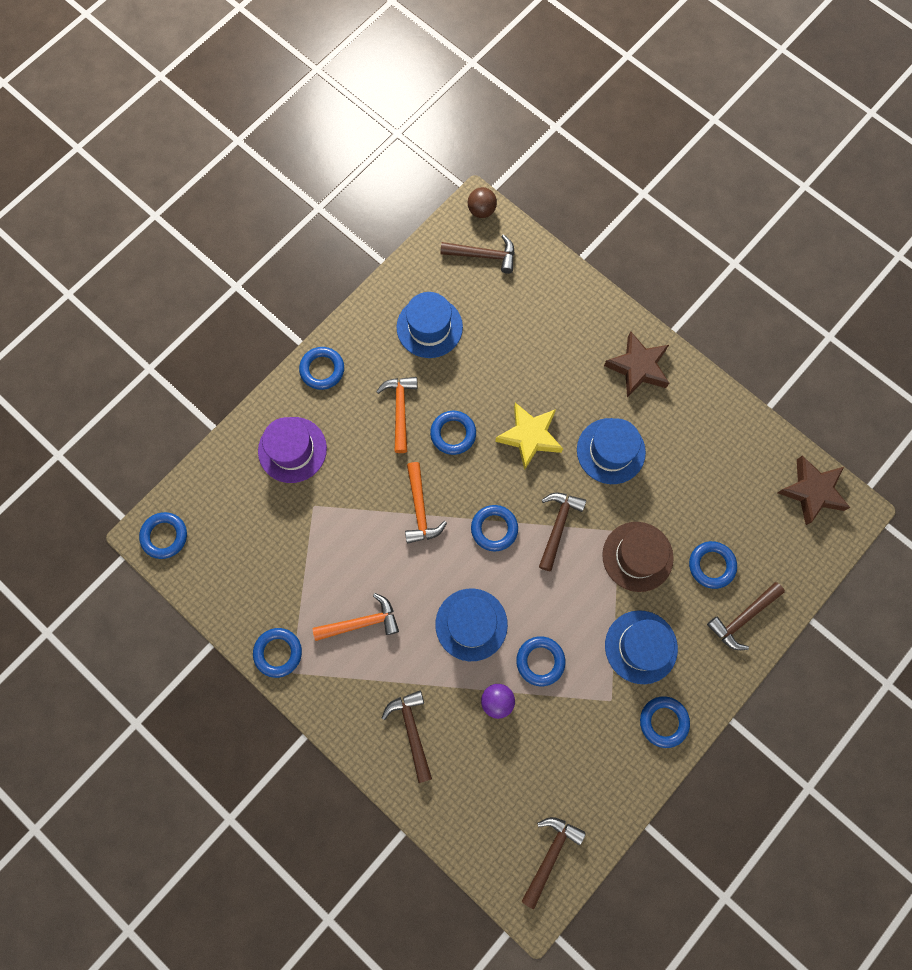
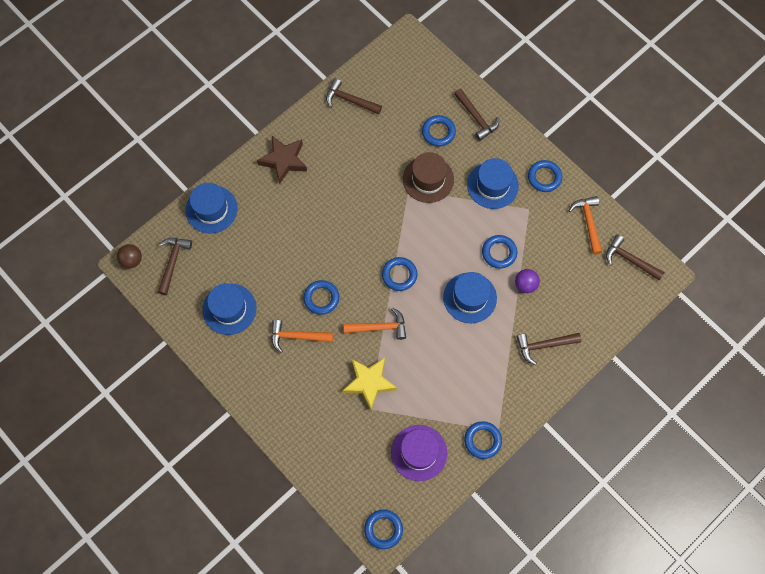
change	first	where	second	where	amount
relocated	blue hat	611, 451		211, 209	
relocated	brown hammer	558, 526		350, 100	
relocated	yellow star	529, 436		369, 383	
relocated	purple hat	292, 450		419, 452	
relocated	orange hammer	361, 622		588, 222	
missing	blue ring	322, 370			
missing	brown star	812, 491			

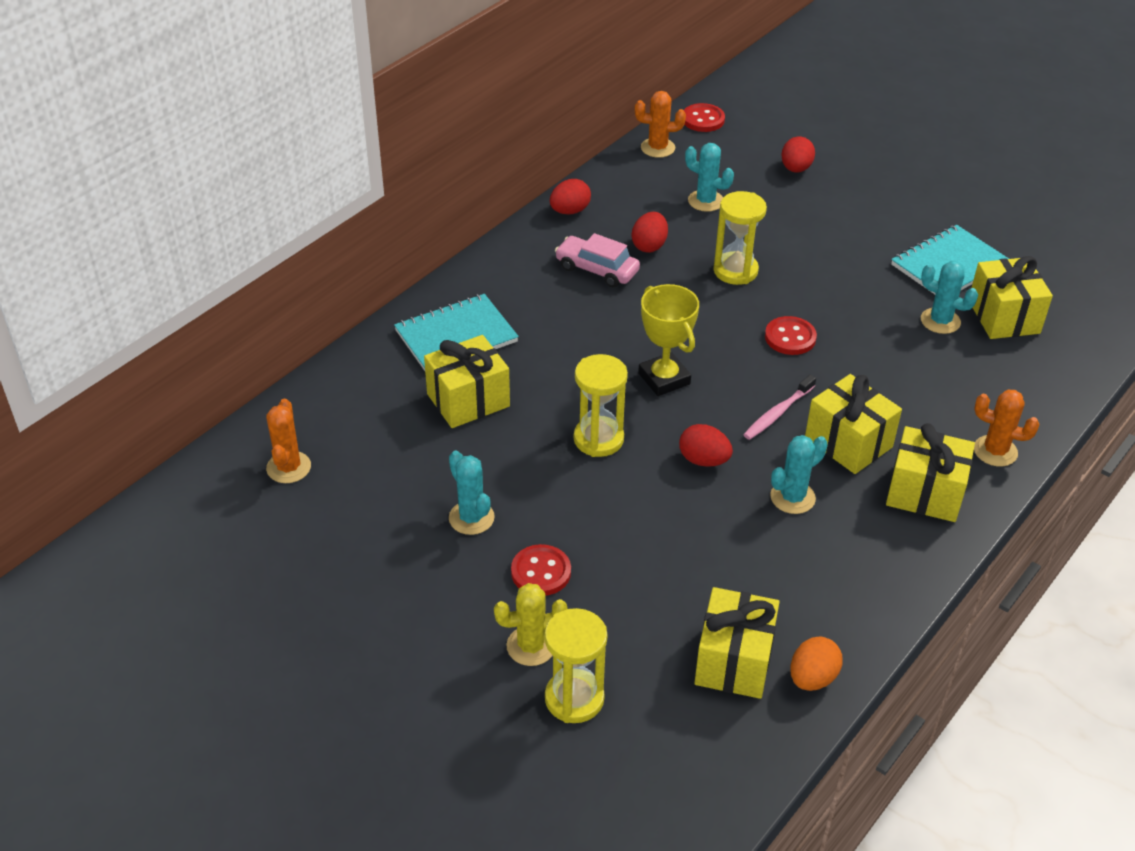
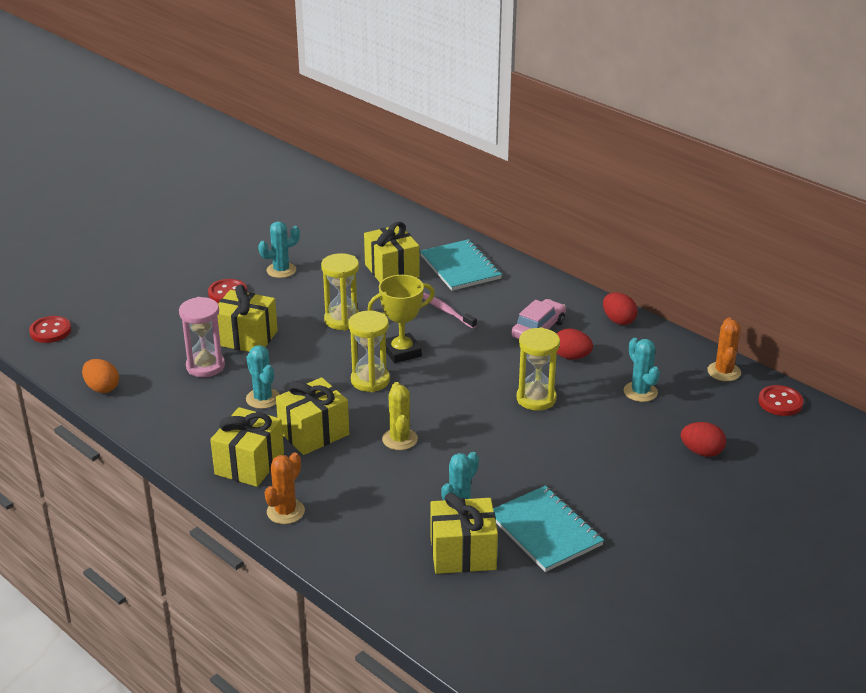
change	first	where	second	where	amount
relocated	red button	790, 337		50, 331	
appeared			pink hourglass	205, 366	
relocated	yellow gift	734, 661		246, 338	
relocated	yellow hourglass	574, 698		370, 380	
relocated	yellow cactus	531, 646		399, 439	
relocated	pink toothbrush	777, 413		446, 311	
spun	turquoise cactus	705, 201		640, 392	60 degrees counterclockwise
missing	orange cactus	288, 467			
missing	red egg	703, 460			

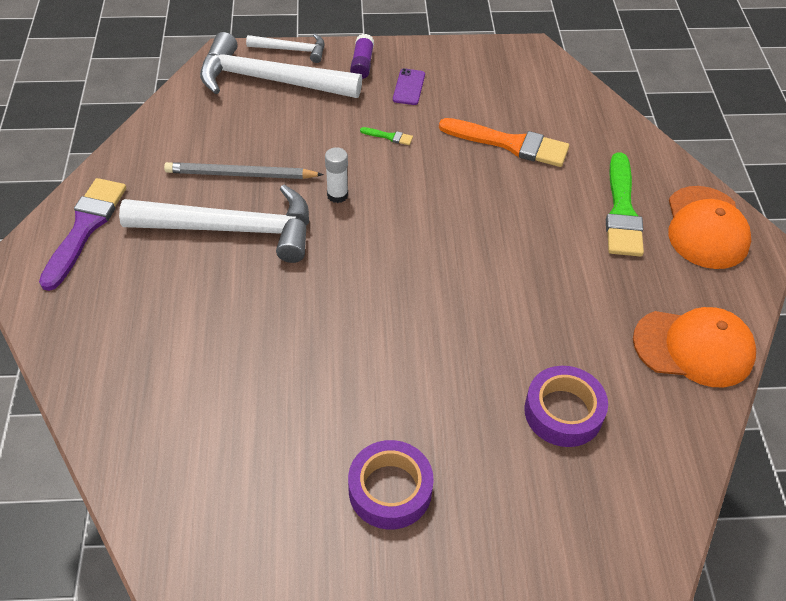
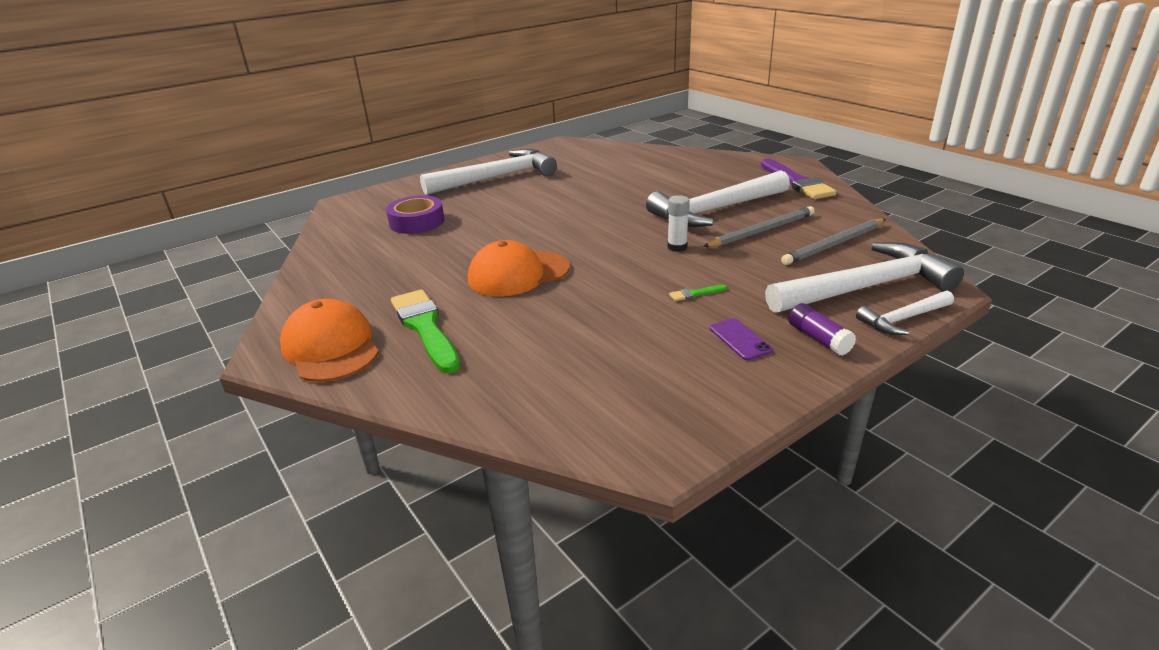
change	first	where	second	where	amount
exchanged	purple tape	390, 490	white hammer	496, 178	
relocated	orange cap	694, 348		518, 274	
appeared			grey pencil	834, 244	
missing	orange brush	510, 144			

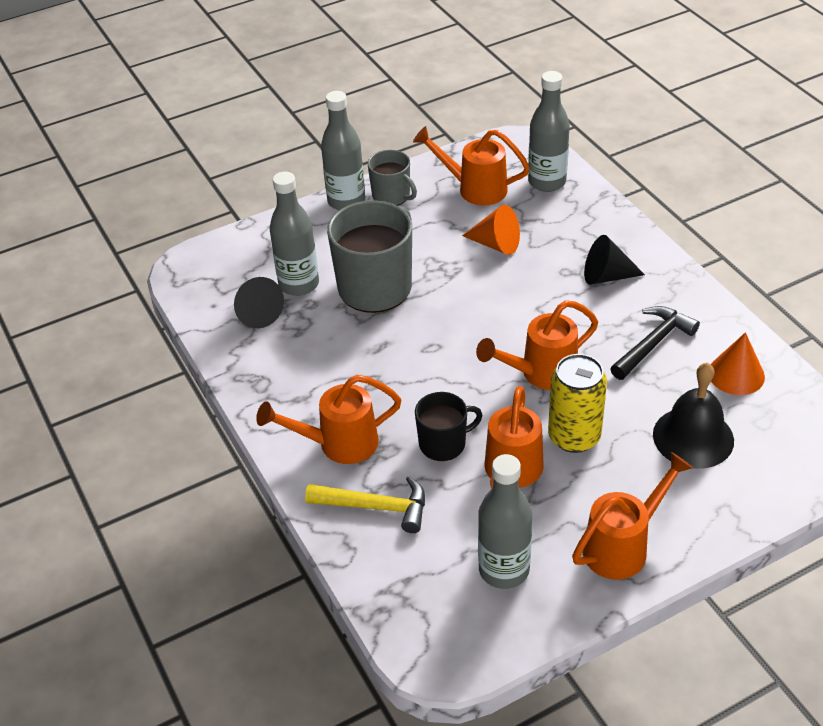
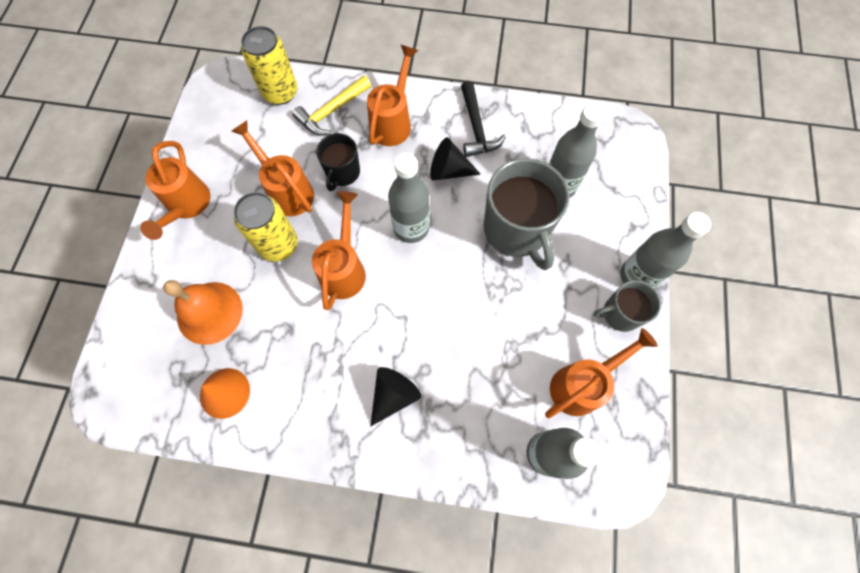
change	first	where	second	where	amount
colour	black bell	693, 437	orange bell	209, 312	
appeared			yellow can	280, 92	
relocated	grey bottle	504, 570		411, 228	
relocated	black cone	257, 313		449, 171	
relocated	black hammer	653, 343		476, 128	
missing	orange cone	496, 244			

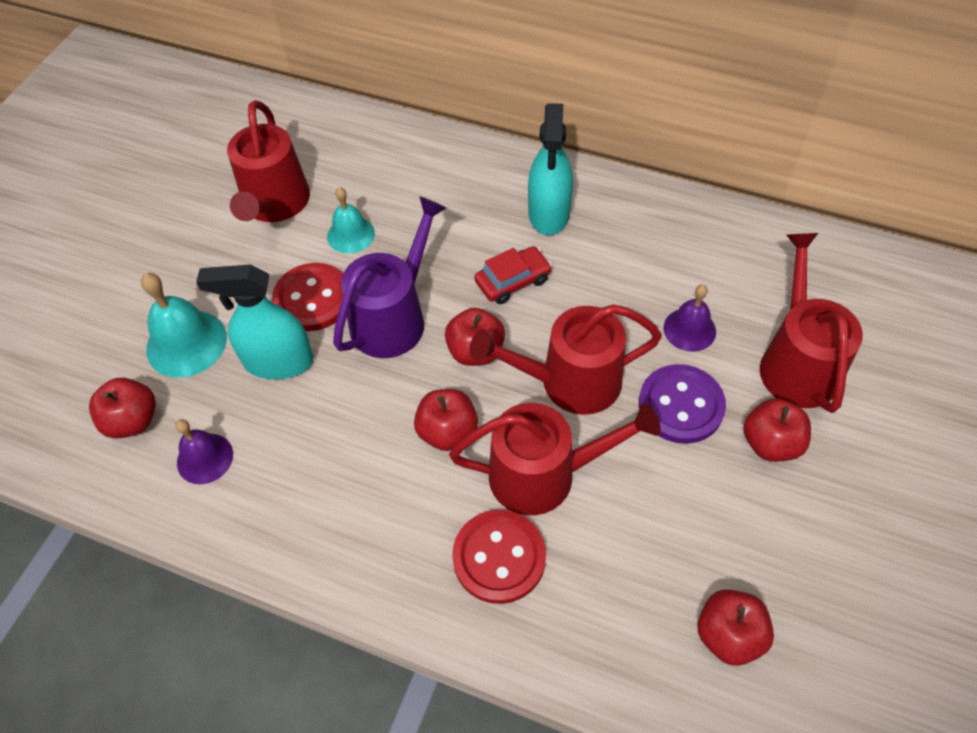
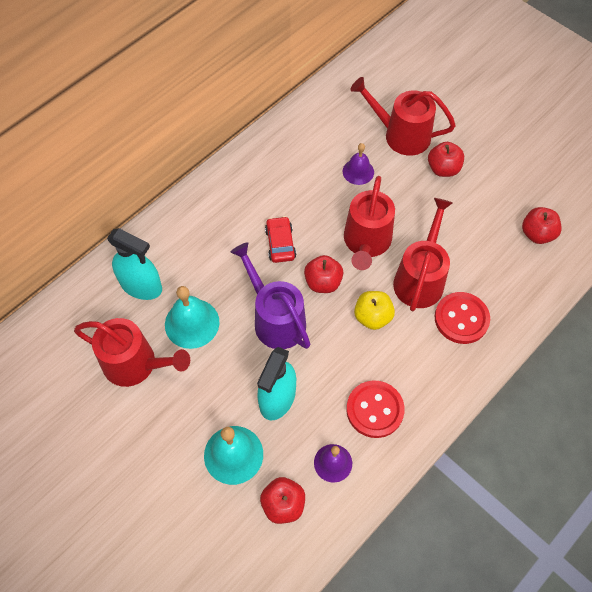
change	first	where	second	where	amount
relocated	turquoise spray bottle	549, 213		141, 285	
size	turquoise bell	351, 234		192, 323	x1.55
relocated	red button	313, 299		374, 410	
colour	red apple	447, 432	yellow apple	372, 317	
missing	purple button	680, 405			

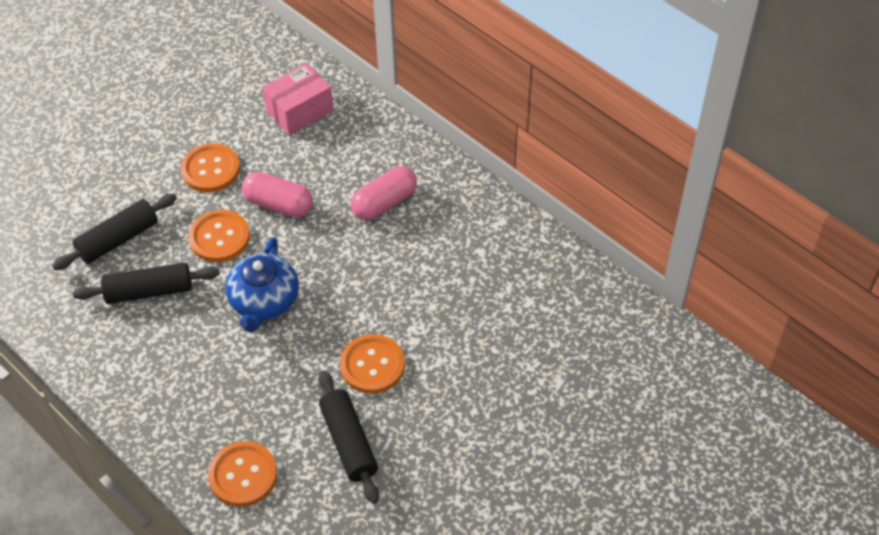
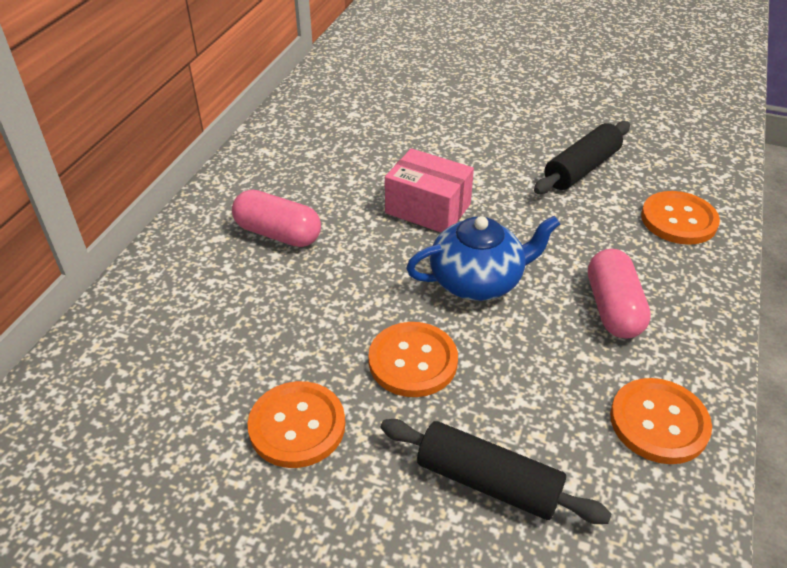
change	first	where	second	where	amount
relocated	pink box	300, 111		428, 209	
relocated	pink capsule	279, 204		613, 308	
relocated	orange button	372, 365		658, 422	
missing	black rolling pin	149, 291			

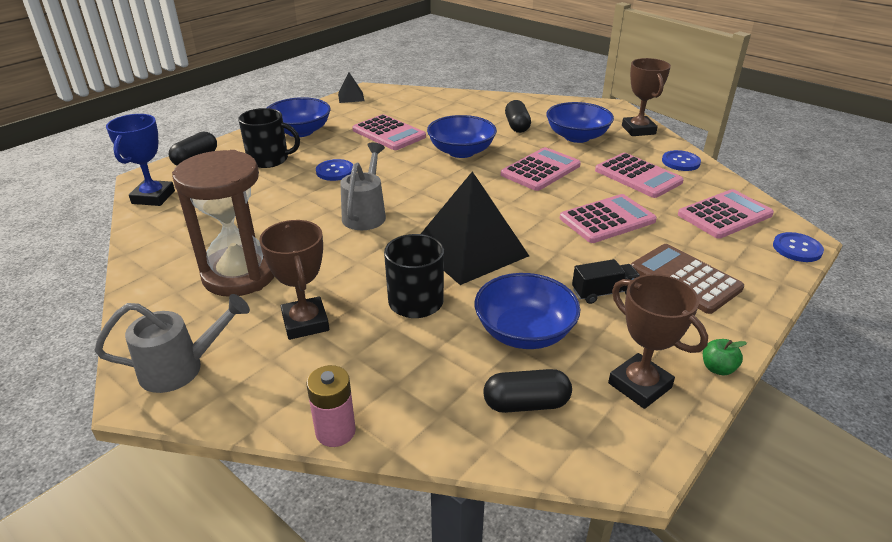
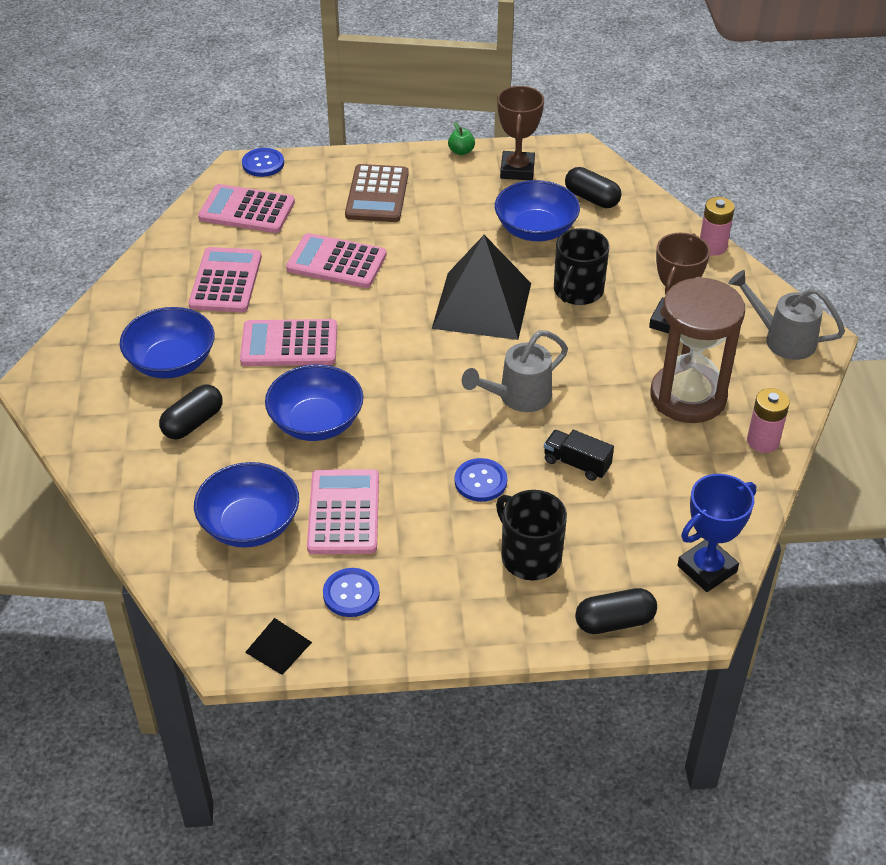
change	first	where	second	where	amount
relocated	blue bowl	300, 131		250, 524	
relocated	blue button	680, 162		351, 594	
relocated	black truck	604, 293		576, 464	
appeared			pink battery	763, 441	
missing	brown trophy	638, 130			

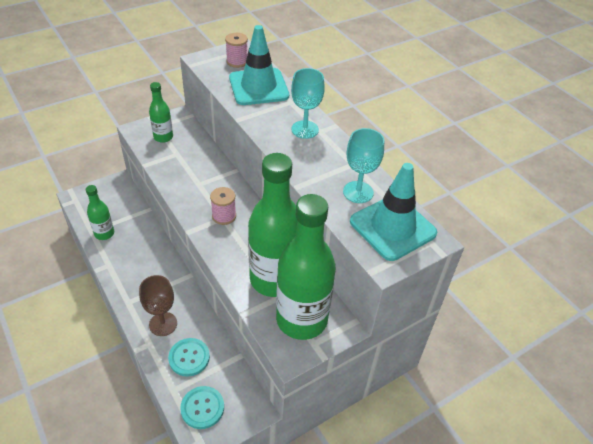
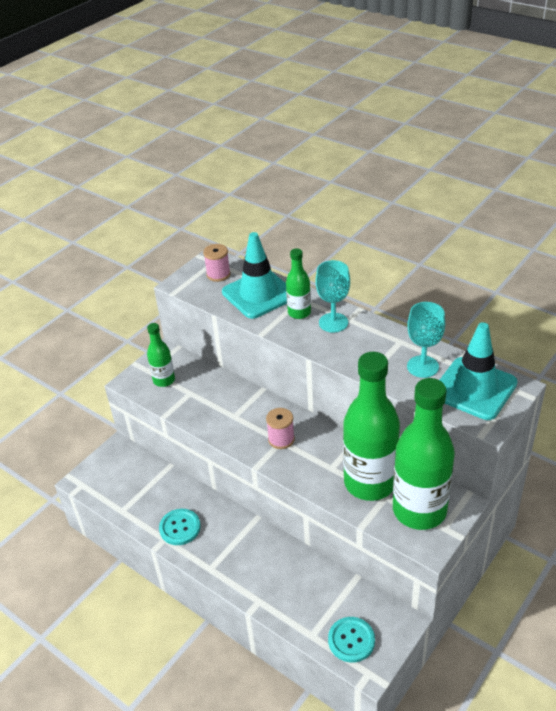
change	first	where	second	where	amount
relocated	turquoise button	189, 358		180, 528	
relocated	green bottle	104, 233		299, 313	
missing	brown goblet	163, 324			

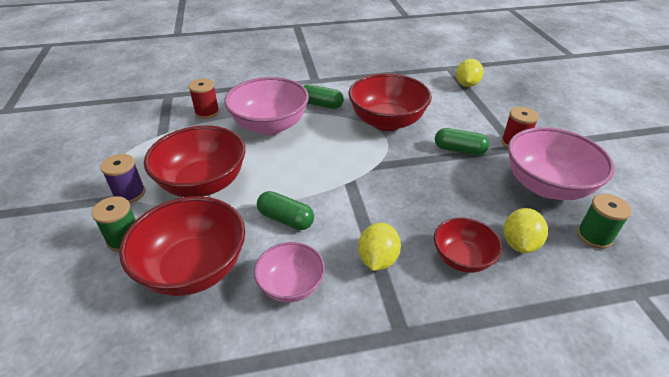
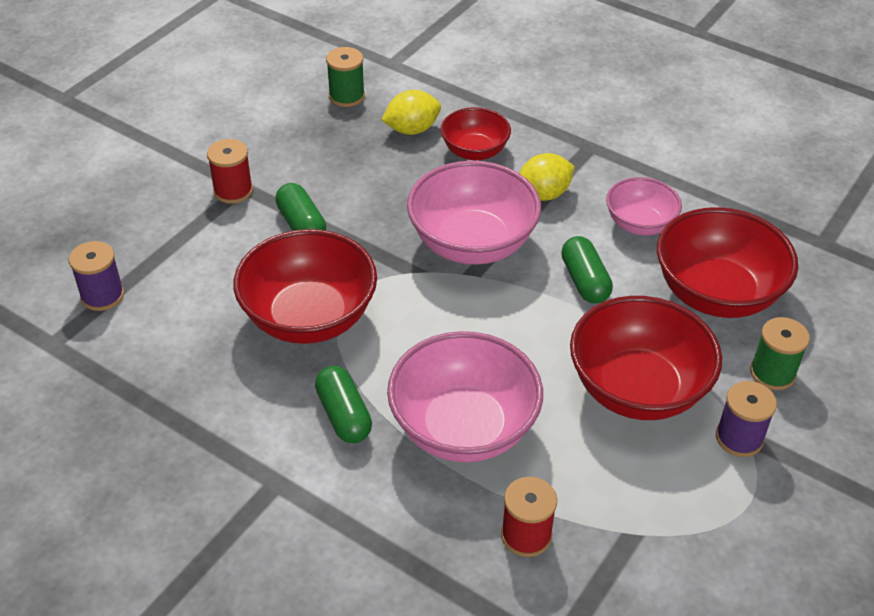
change	first	where	second	where	amount
exchanged	yellow lemon	466, 84	purple spool	102, 295	
relocated	pink bowl	547, 186		472, 243	

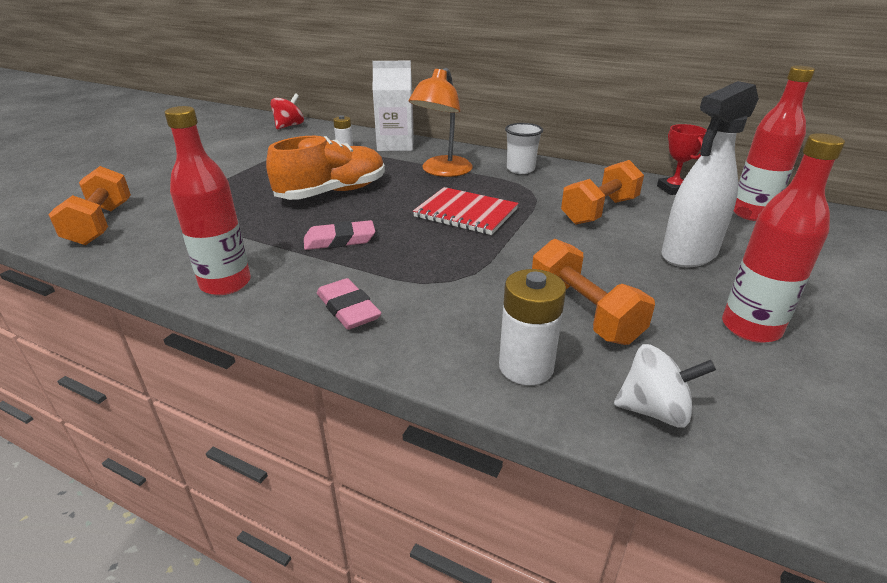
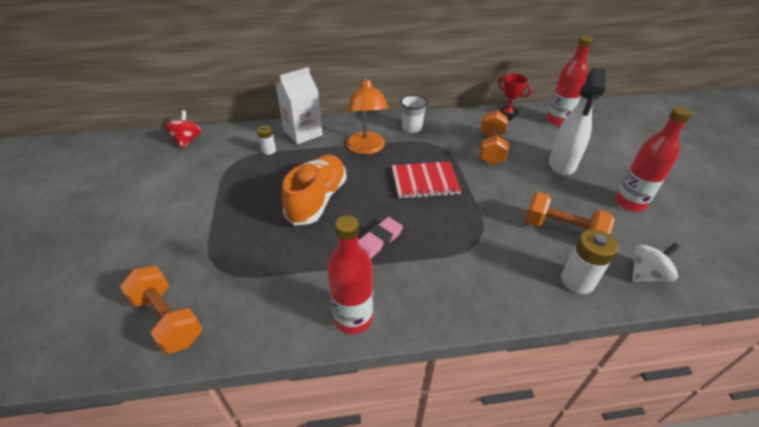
change	first	where	second	where	amount
missing	pink eraser	348, 309			

